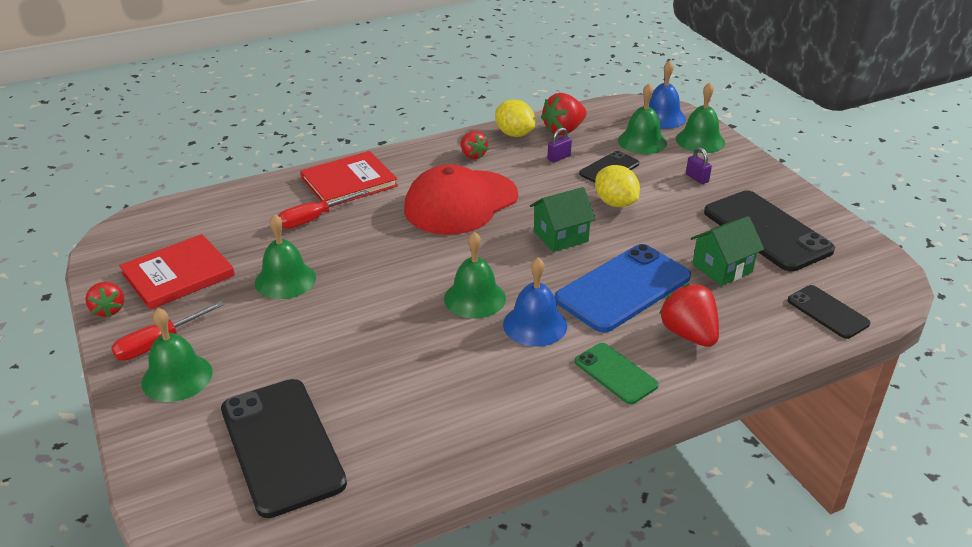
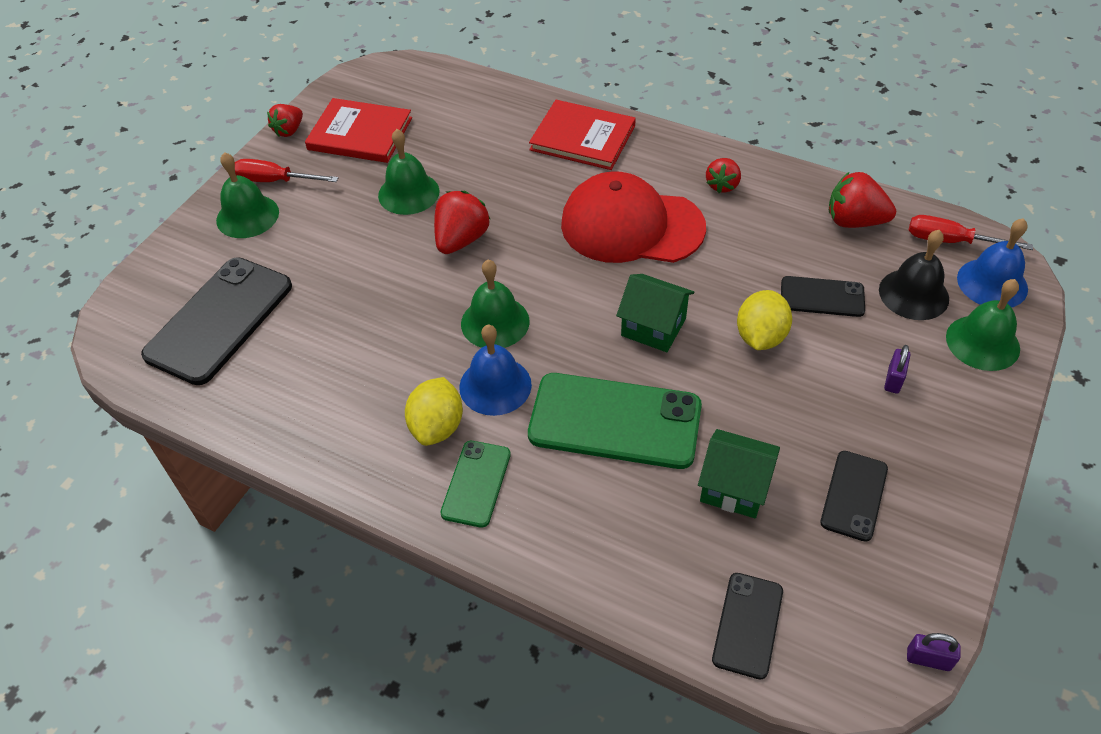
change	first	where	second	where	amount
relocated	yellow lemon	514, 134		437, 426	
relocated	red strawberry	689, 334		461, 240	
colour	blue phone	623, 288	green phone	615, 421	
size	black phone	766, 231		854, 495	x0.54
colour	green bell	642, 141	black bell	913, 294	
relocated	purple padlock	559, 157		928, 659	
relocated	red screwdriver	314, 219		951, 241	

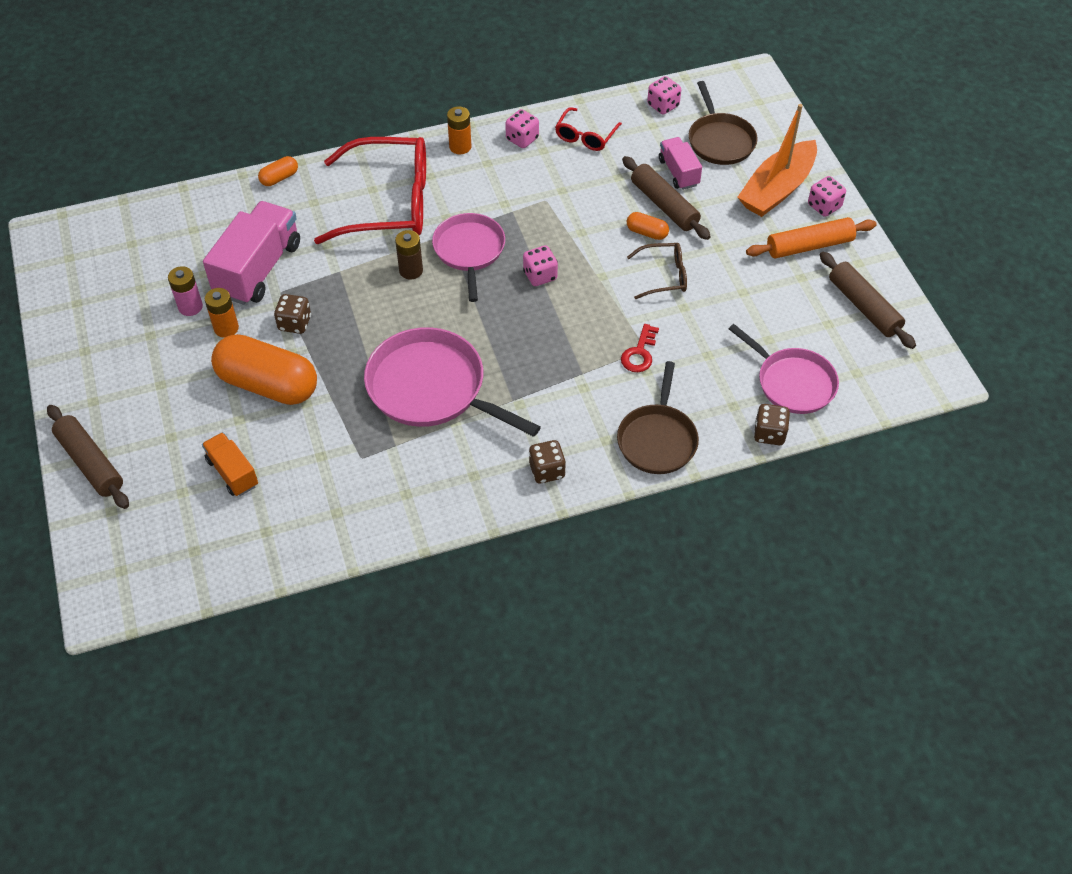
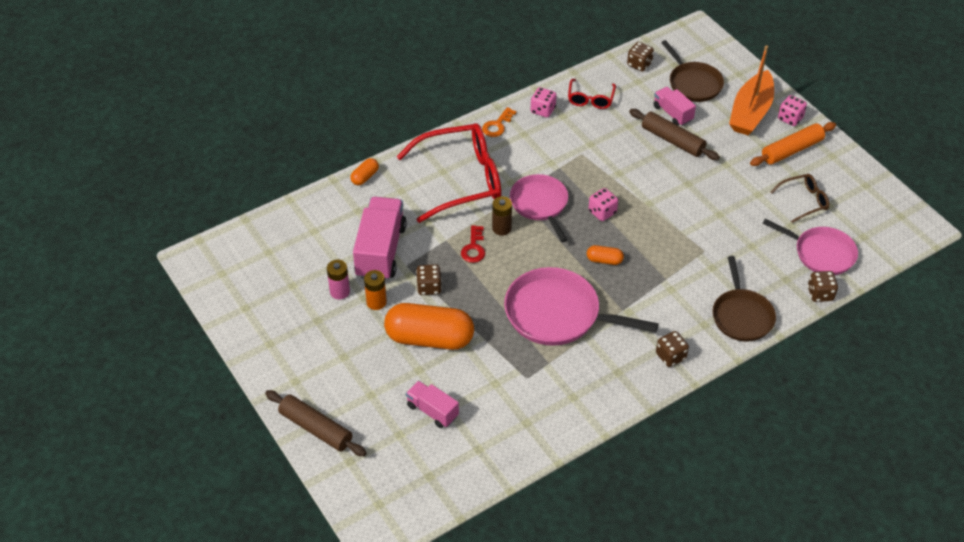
change	first	where	second	where	amount
colour	orange truck	233, 472	pink truck	432, 411	
relocated	red key	639, 353		474, 248	
exchanged	orange battery	460, 147	orange key	497, 125	
relocated	orange capsule	647, 233		604, 260	
colour	pink dice	663, 105	brown dice	639, 64	
relocated	brown glasses	664, 276		804, 201	
missing	brown rolling pin	864, 307			

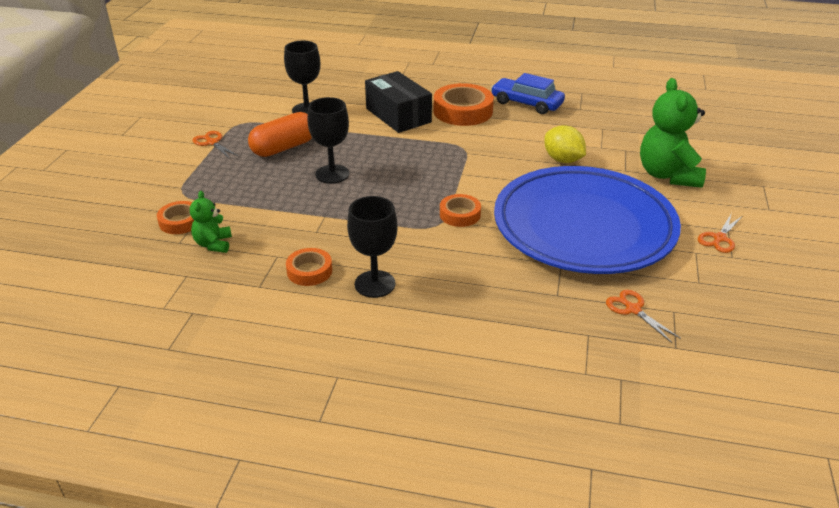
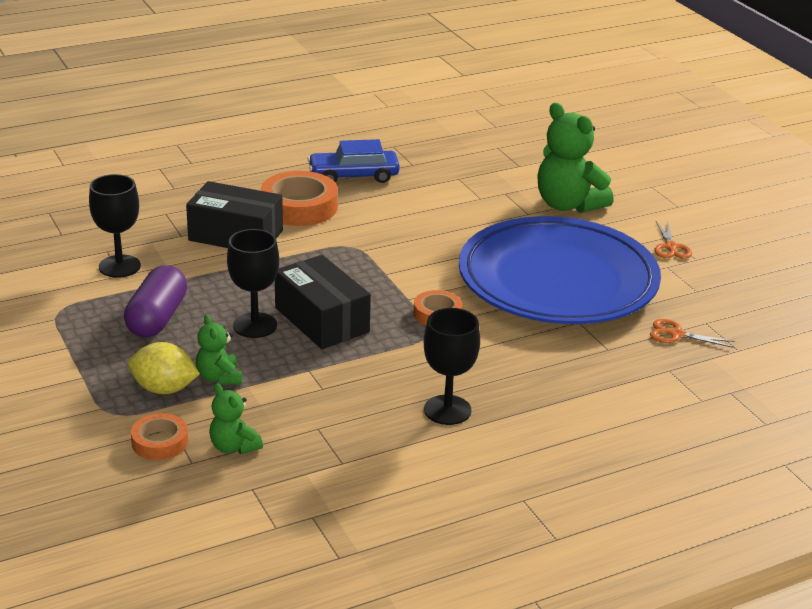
change	first	where	second	where	amount
colour	orange capsule	284, 147	purple capsule	157, 318	
relocated	yellow lemon	562, 160		164, 389	
appeared			green teddy bear	219, 378	
appeared			black box	321, 320	
missing	orange scissors	212, 142			
missing	orange tape	309, 271			

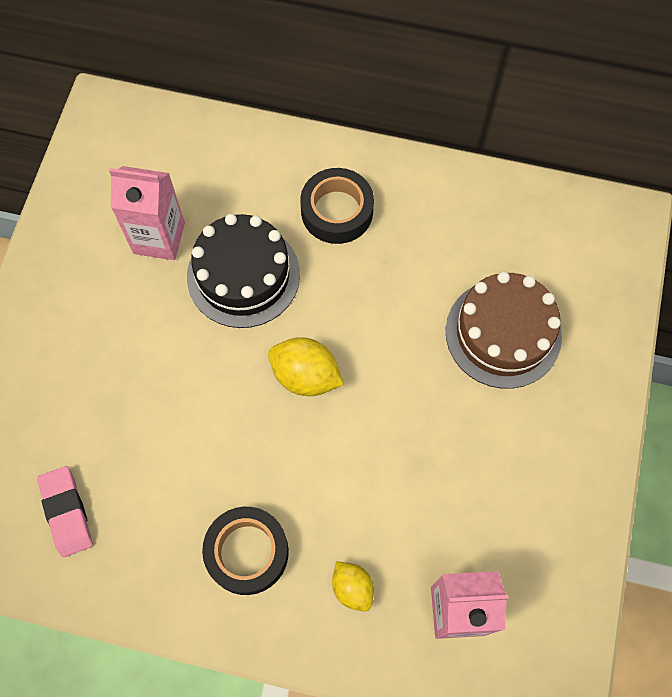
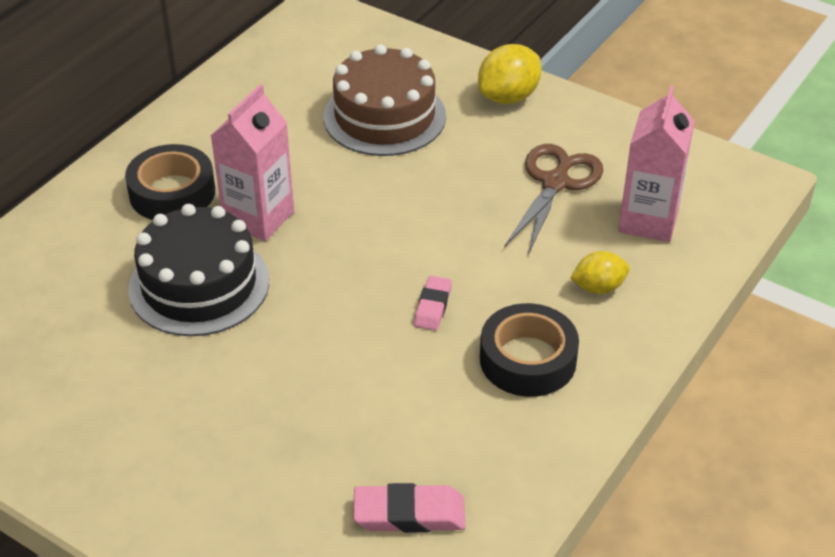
change	first	where	second	where	amount
relocated	pink carton	159, 238		258, 218	
appeared			pink eraser	432, 306	
relocated	yellow lemon	305, 376		508, 97	
appeared			brown scissors	555, 183	

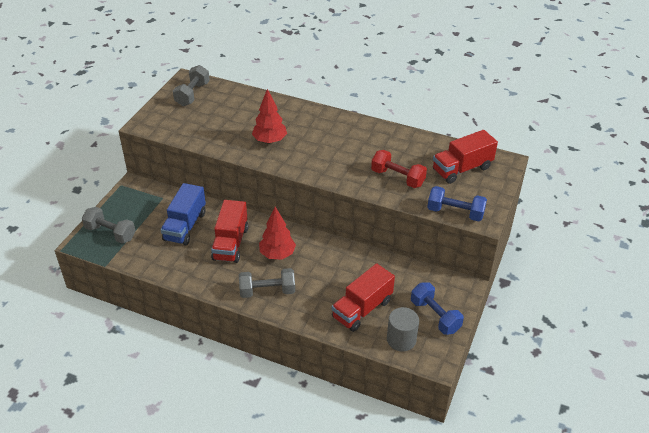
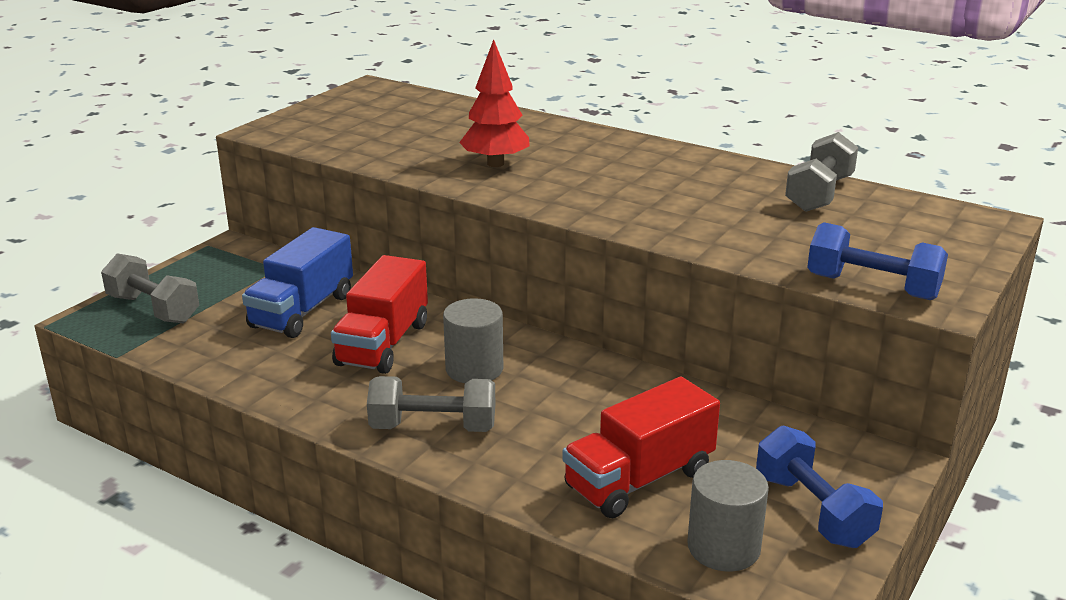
change	first	where	second	where	amount
exchanged	red tree	277, 254	grey cylinder	474, 369	
relocated	grey dumbbell	192, 94		819, 194	
missing	red dumbbell	397, 178			
missing	red truck	462, 169			

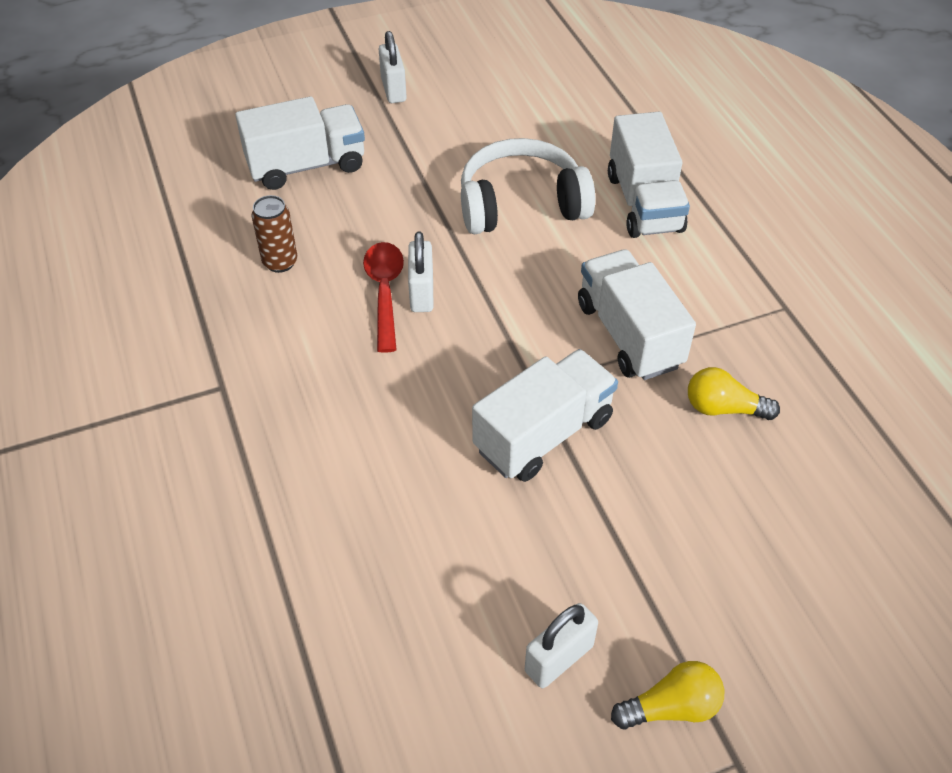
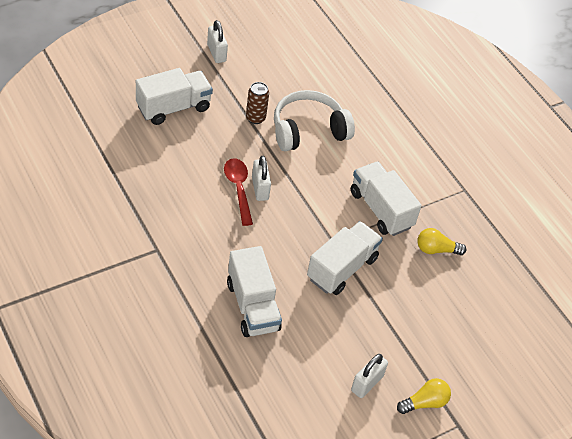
change	first	where	second	where	amount
relocated	white truck	644, 203		252, 306	
relocated	brown can	280, 262		255, 118	

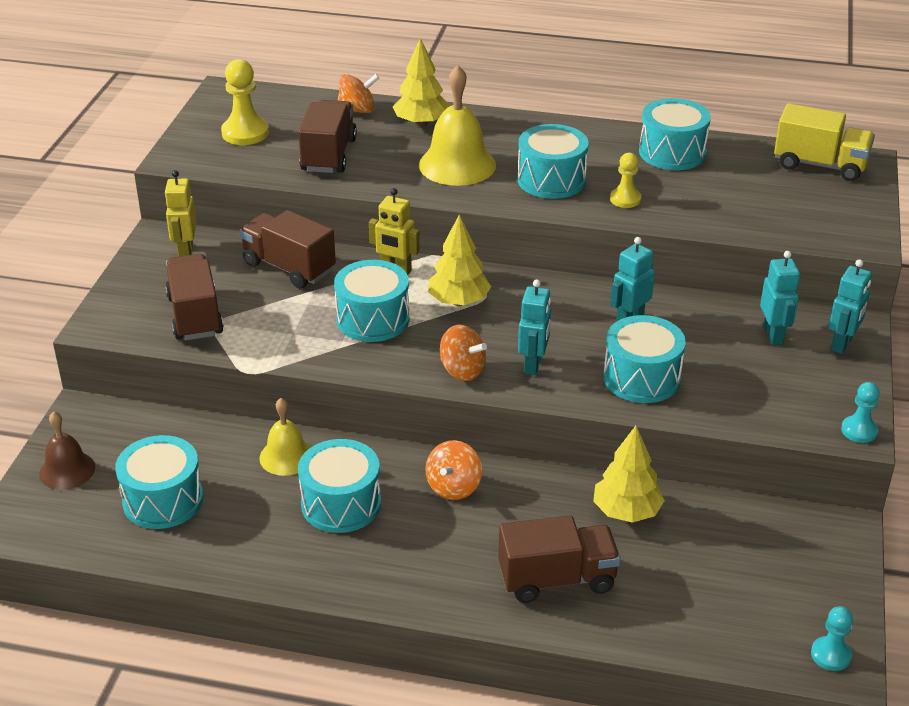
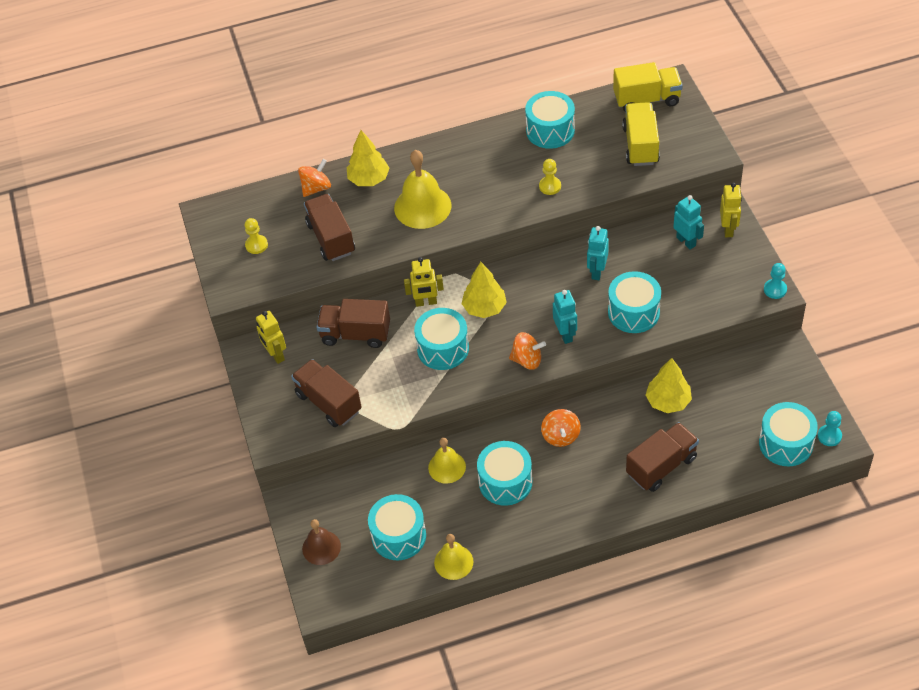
change	first	where	second	where	amount
size	yellow pawn	245, 133		256, 245	x0.62
appeared			yellow bell	453, 562	
appeared			yellow truck	640, 145	
colour	turquoise robot	842, 344	yellow robot	728, 229	
relocated	turquoise drum	551, 180		786, 443	

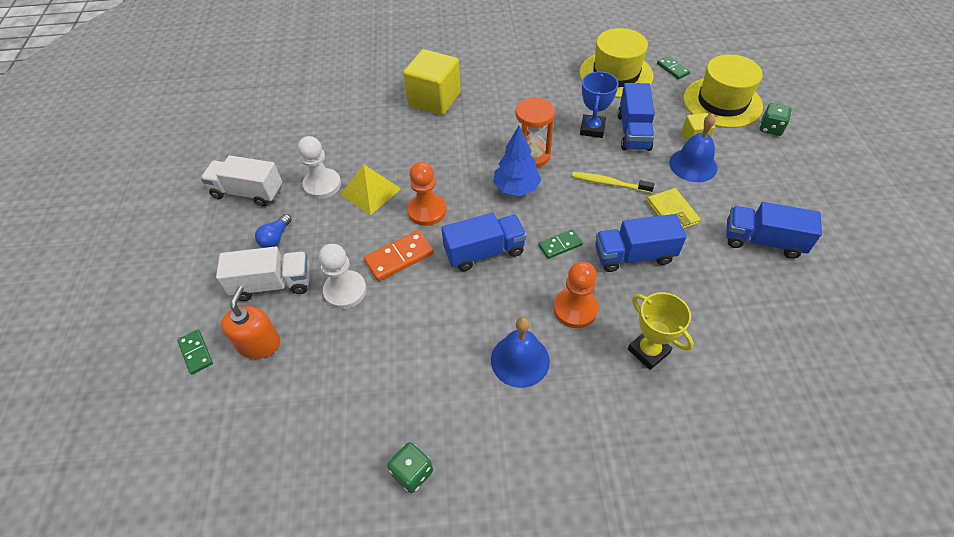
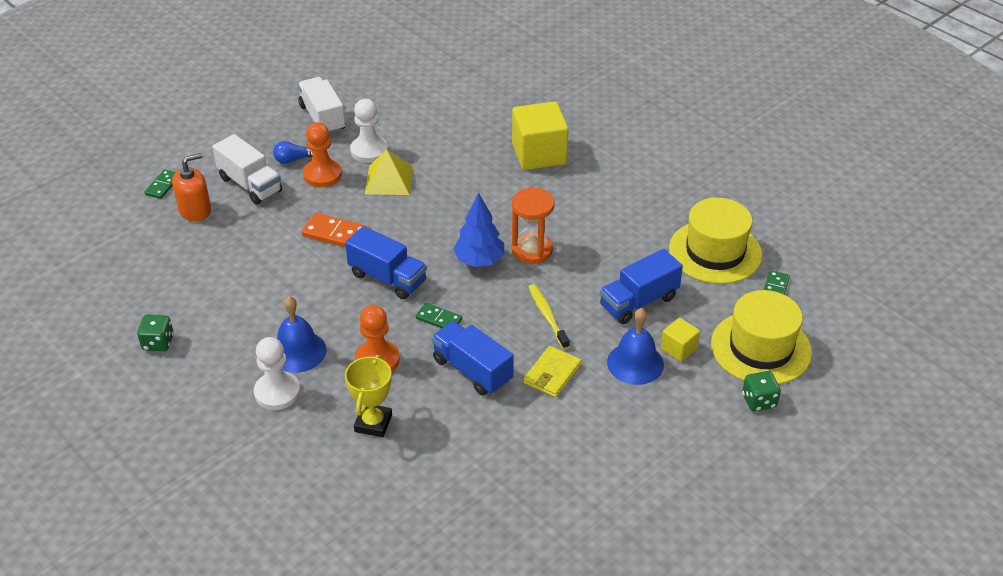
change	first	where	second	where	amount
relocated	white pawn	345, 291		277, 392	
relocated	orange pawn	427, 211		322, 175	
missing	blue trophy	592, 129			
missing	blue truck	762, 241			

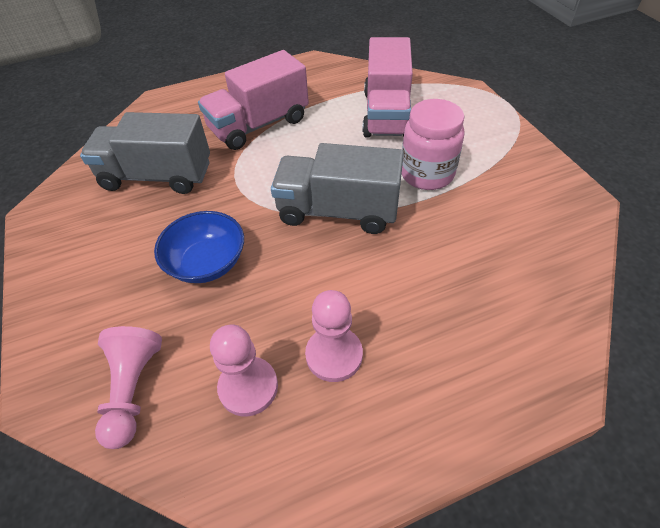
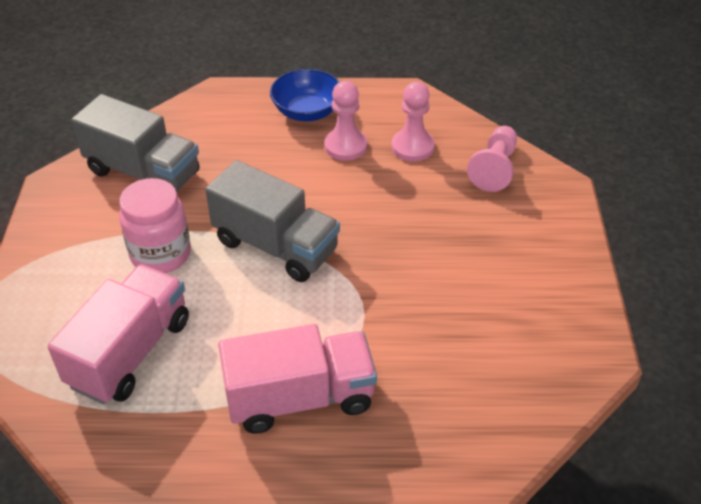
change	first	where	second	where	amount
relocated	grey truck	157, 176		143, 173	
relocated	blue bowl	207, 262		307, 111	

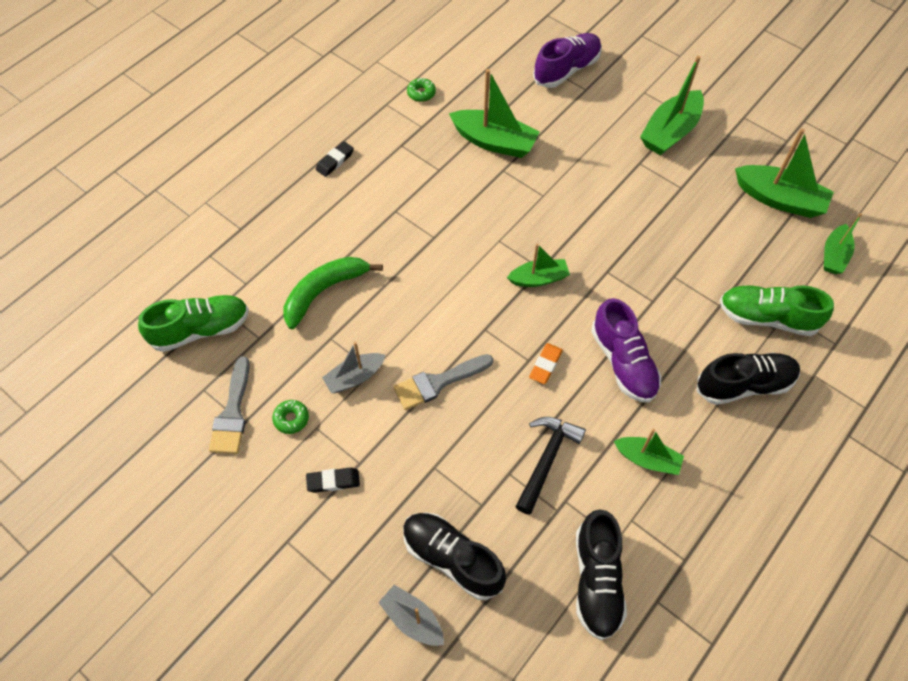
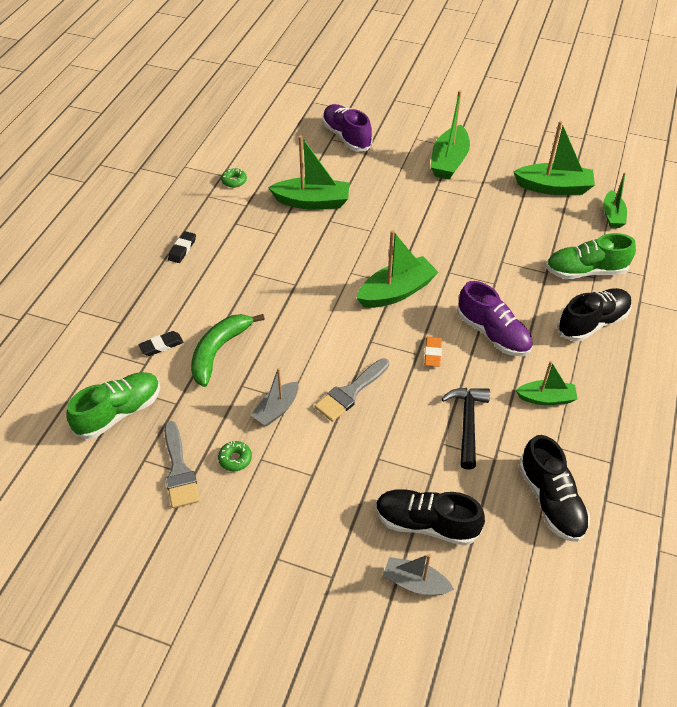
change	first	where	second	where	amount
relocated	black eraser	333, 481		161, 345	
spun	purple shoe	566, 70		346, 137	60 degrees counterclockwise
size	green boat	538, 278		396, 292	x1.63

